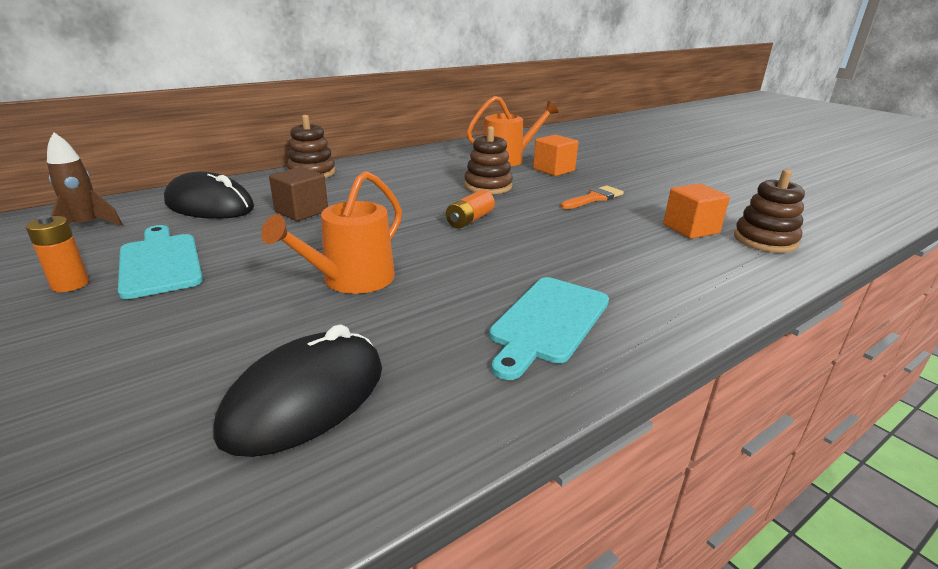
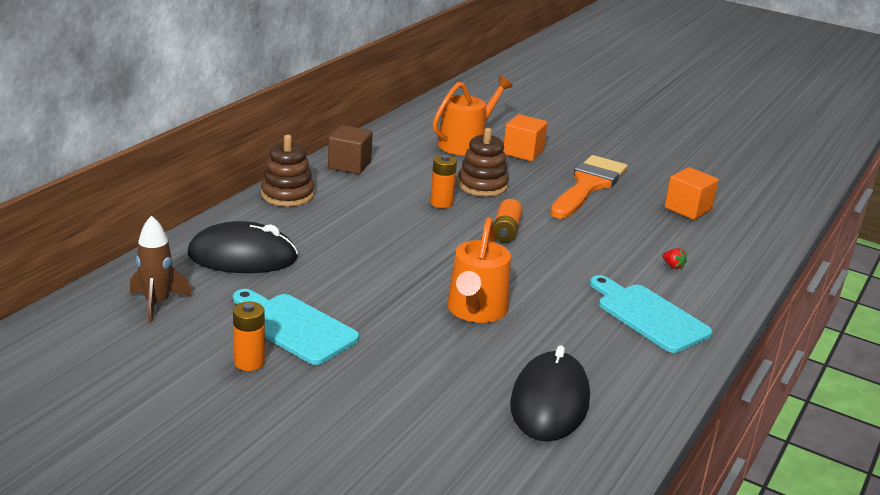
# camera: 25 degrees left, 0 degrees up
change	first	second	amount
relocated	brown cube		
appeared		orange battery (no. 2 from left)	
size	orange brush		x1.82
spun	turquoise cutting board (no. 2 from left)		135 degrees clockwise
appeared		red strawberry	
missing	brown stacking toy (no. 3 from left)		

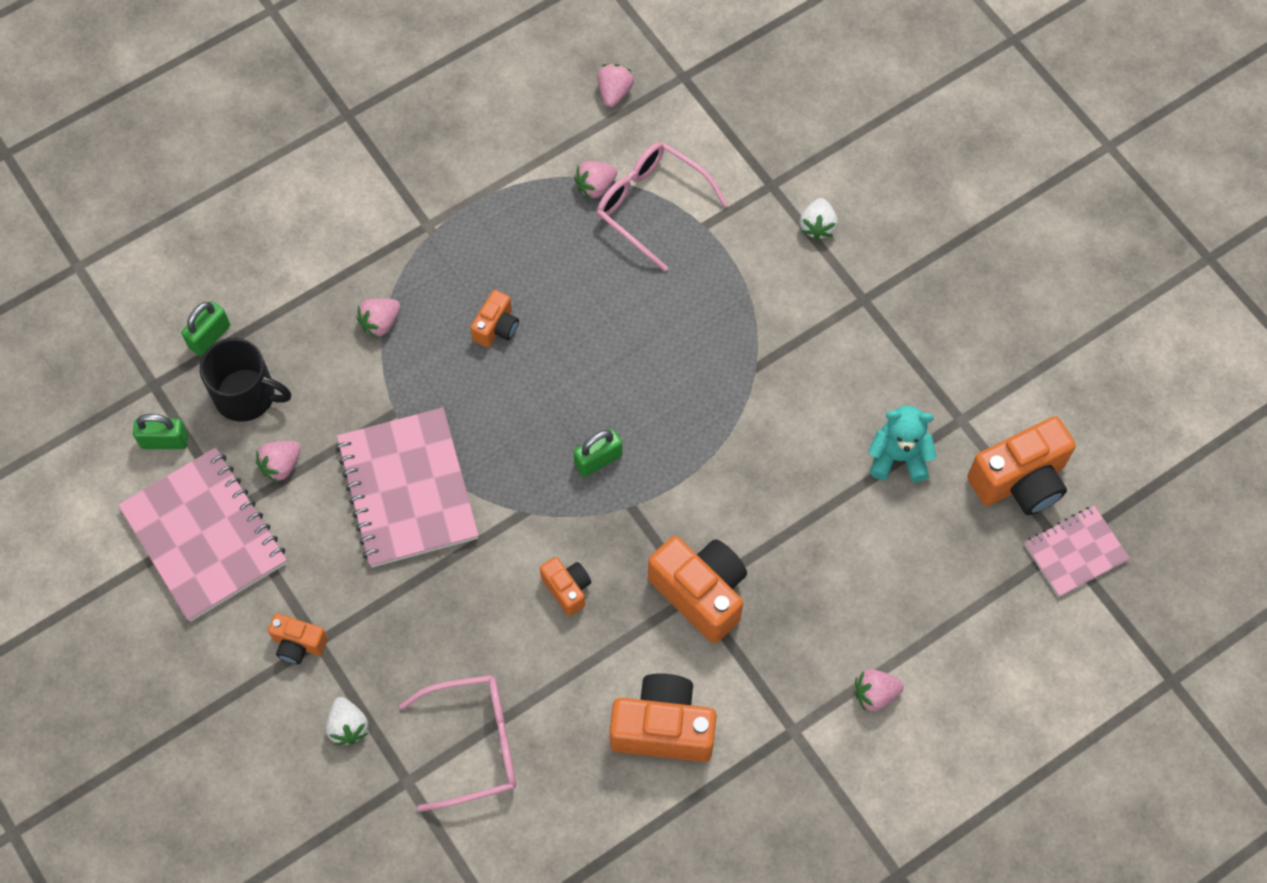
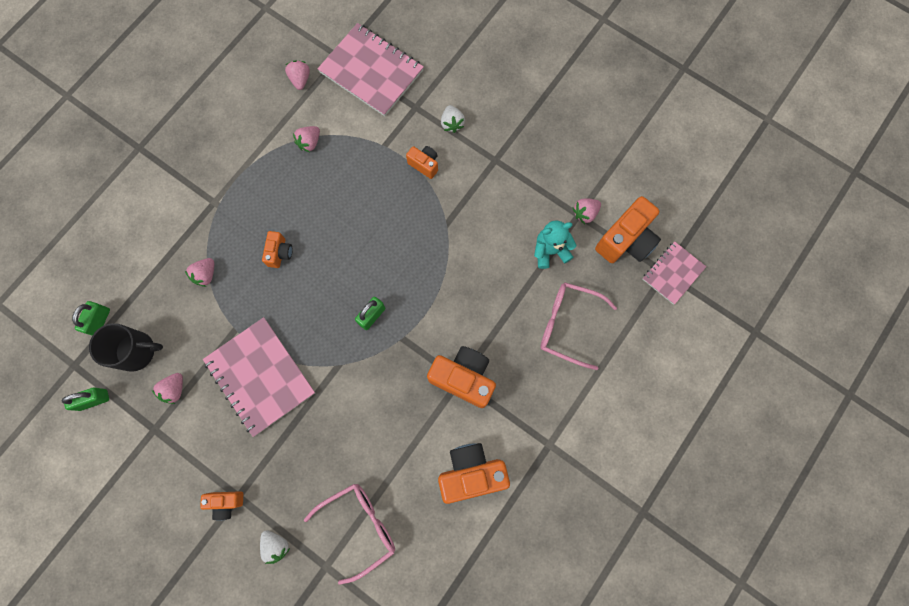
# camera: 20 degrees left, 10 degrees up
change	first	second	amount
relocated	pink notebook (no. 1 from left in the first image)	pink notebook (no. 2 from left)	
relocated	orange camera (no. 3 from left)		
relocated	pink glasses (no. 2 from left)		
relocated	pink strawberry (no. 5 from left)		

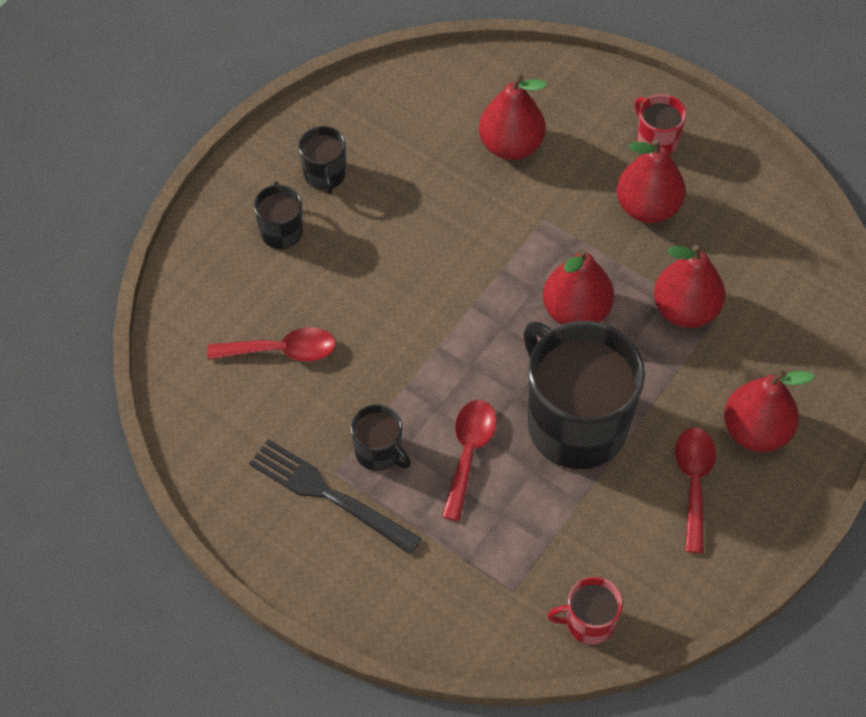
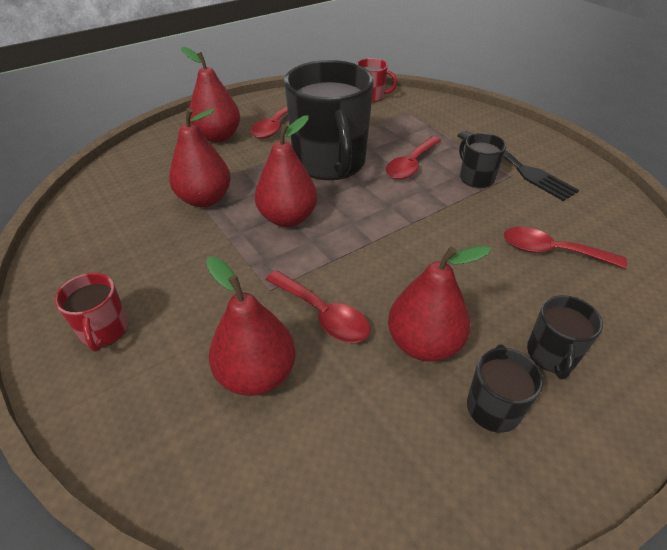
# camera: 160 degrees left, 15 degrees down
change	first	second	amount
appeared		red spoon (no. 2 from left)	
relocated	red pear (no. 3 from left in the first image)	red pear (no. 5 from left)	

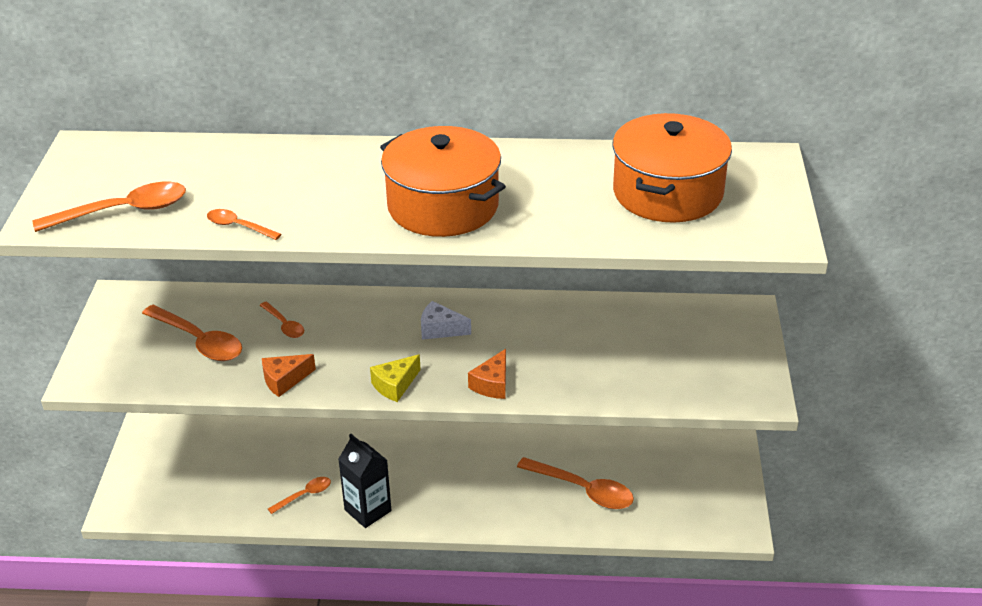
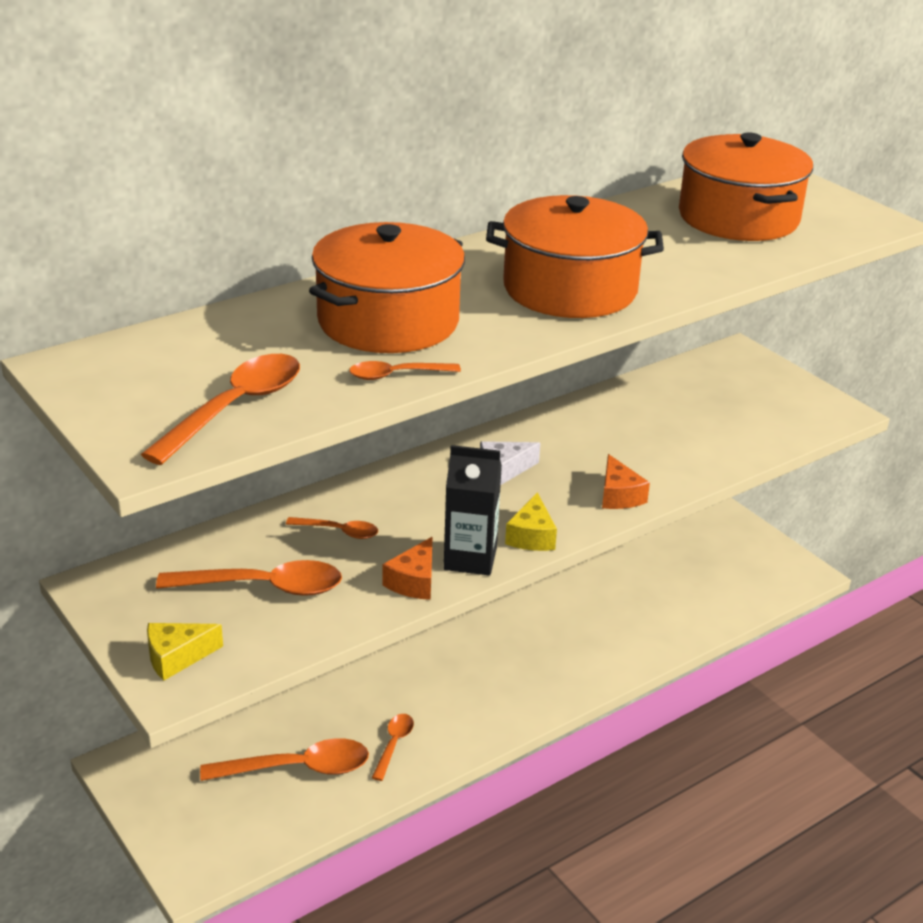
# camera: 40 degrees left, 5 degrees down
change	first	second	amount
appeared		yellow cheese (no. 1 from left)	
relocated	orange spoon (no. 6 from left in the first image)	orange spoon (no. 3 from left)	
appeared		orange pot (no. 1 from left)	
relocated	black carton		

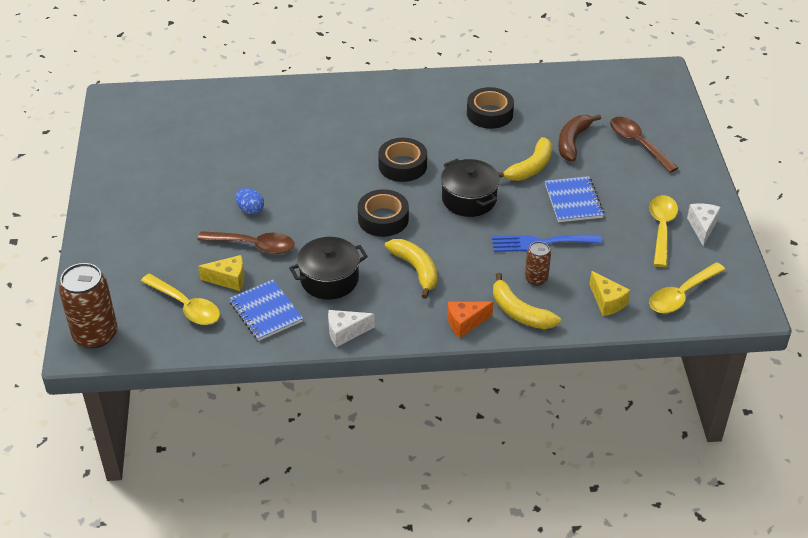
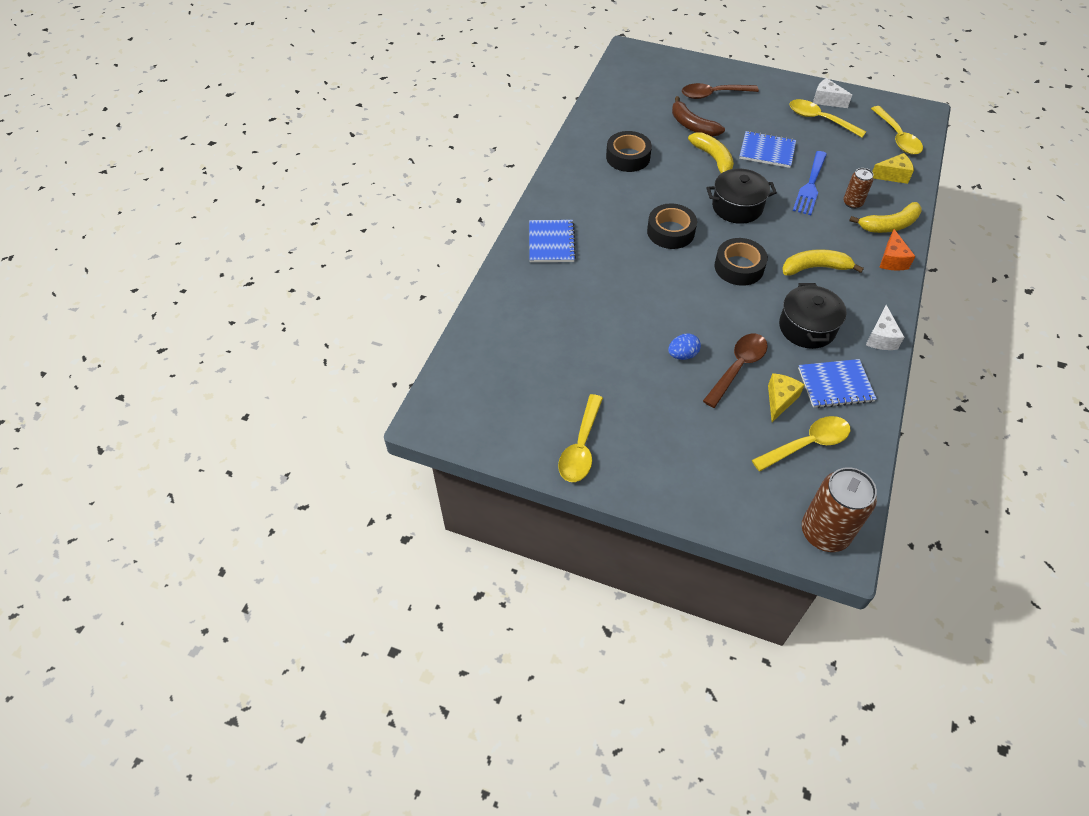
# camera: 65 degrees left, 10 degrees up
change	first	second	amount
appeared		blue notebook (no. 1 from left)	
appeared		yellow spoon (no. 1 from left)	

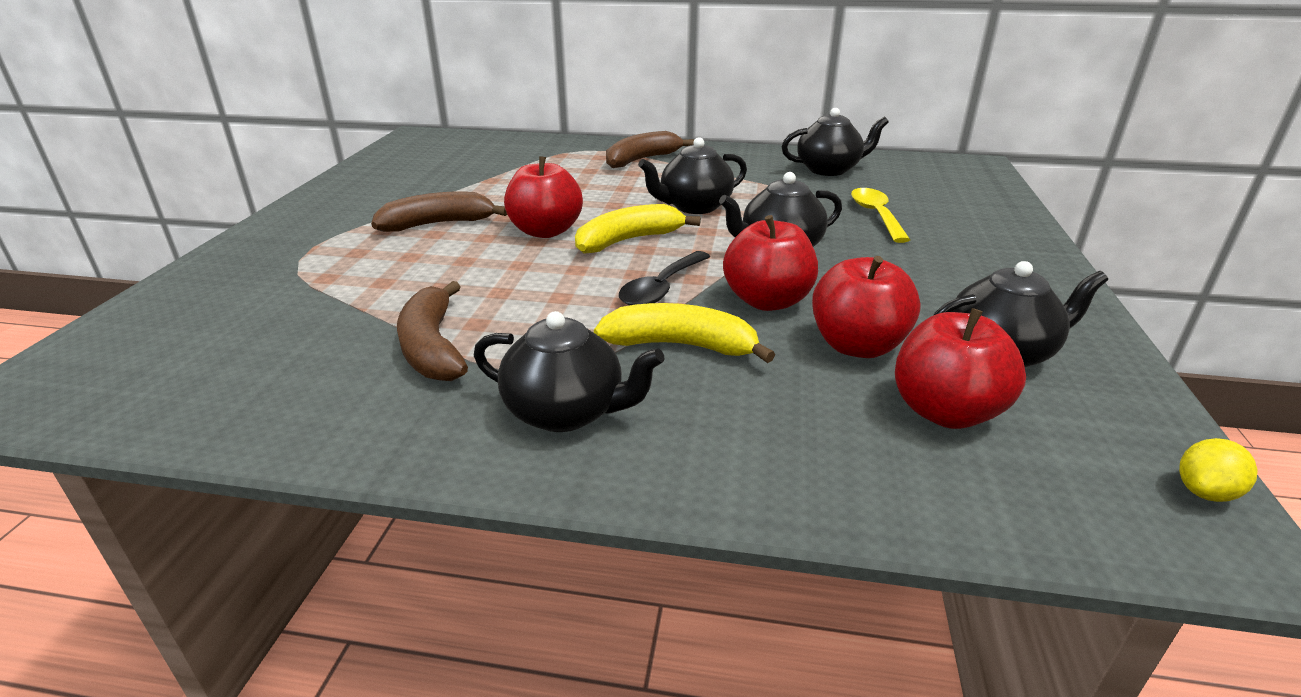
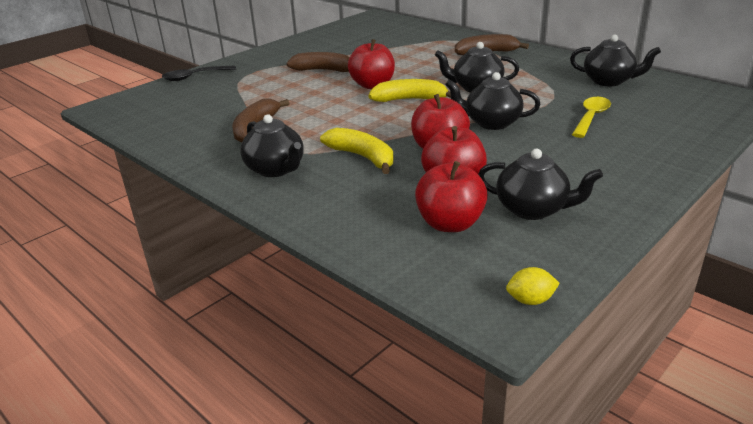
# camera: 35 degrees right, 0 degrees up
change	first	second	amount
relocated	black spoon		

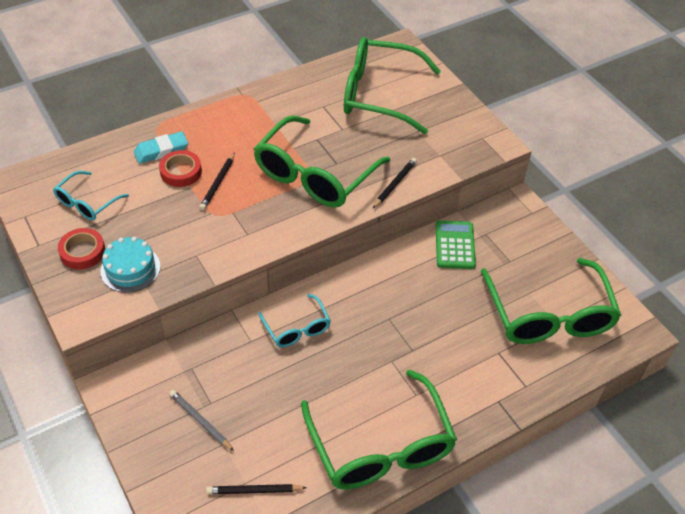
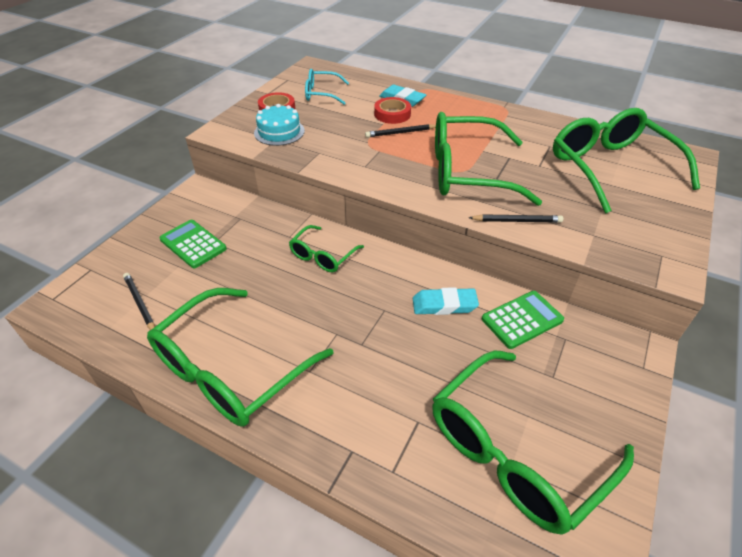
# camera: 60 degrees right, 5 degrees down
change	first	second	amount
exchanged	grey pencil	green calculator (no. 1 from left)	
colour	turquoise glasses (no. 2 from left)	green glasses (no. 2 from left)	
appeared		turquoise eraser (no. 2 from left)	

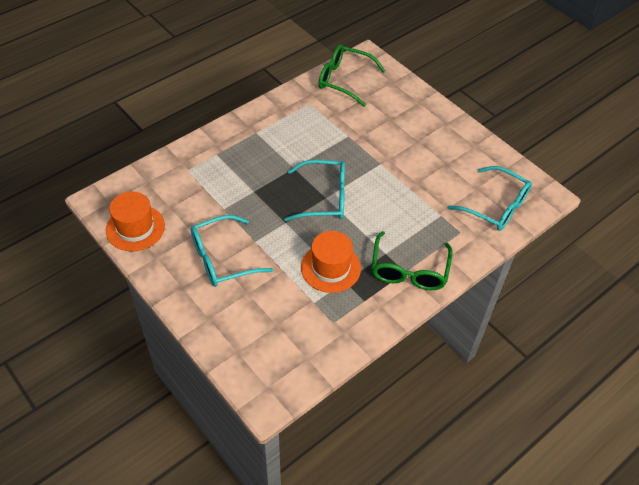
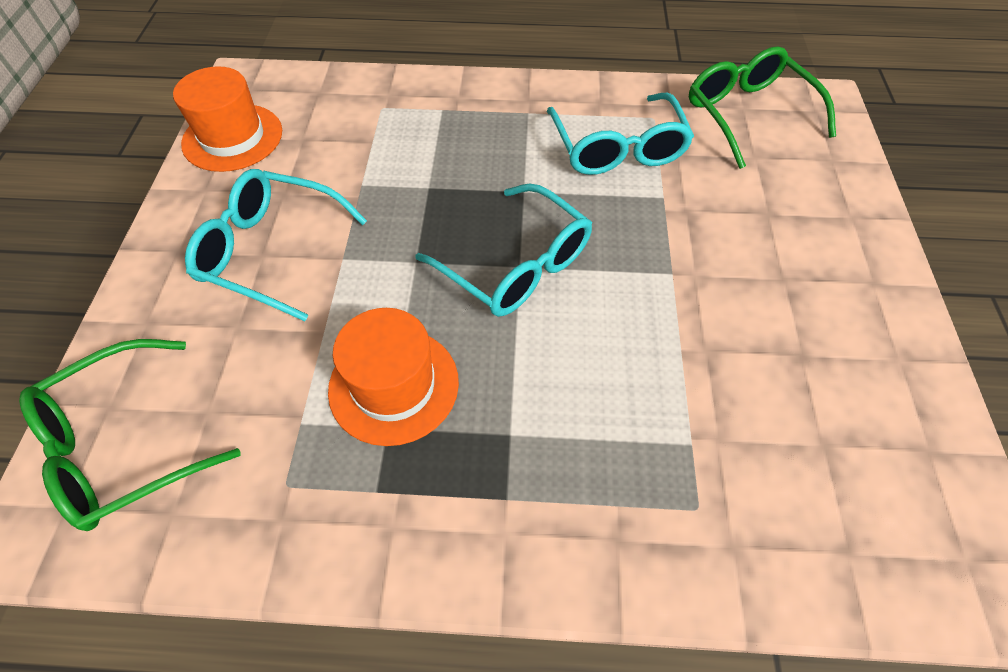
# camera: 45 degrees right, 5 degrees up
change	first	second	amount
relocated	green glasses (no. 2 from left in the first image)	green glasses (no. 1 from left)	
relocated	turquoise glasses (no. 3 from left)		

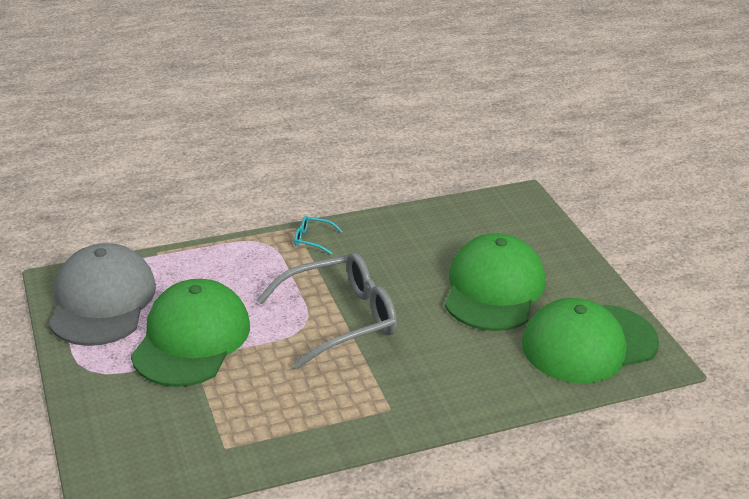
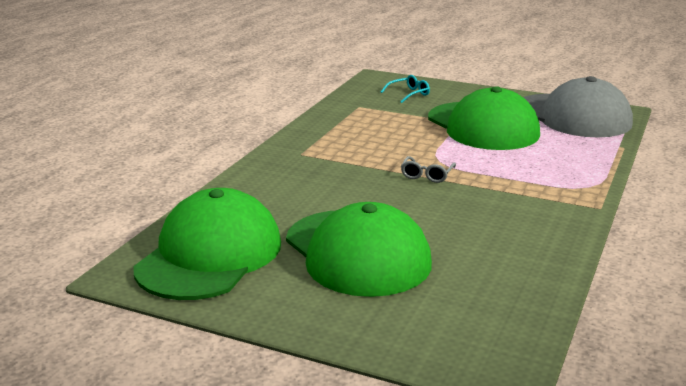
# camera: 135 degrees right, 10 degrees down
change	first	second	amount
relocated	turquoise glasses		
size	grey glasses		x0.40

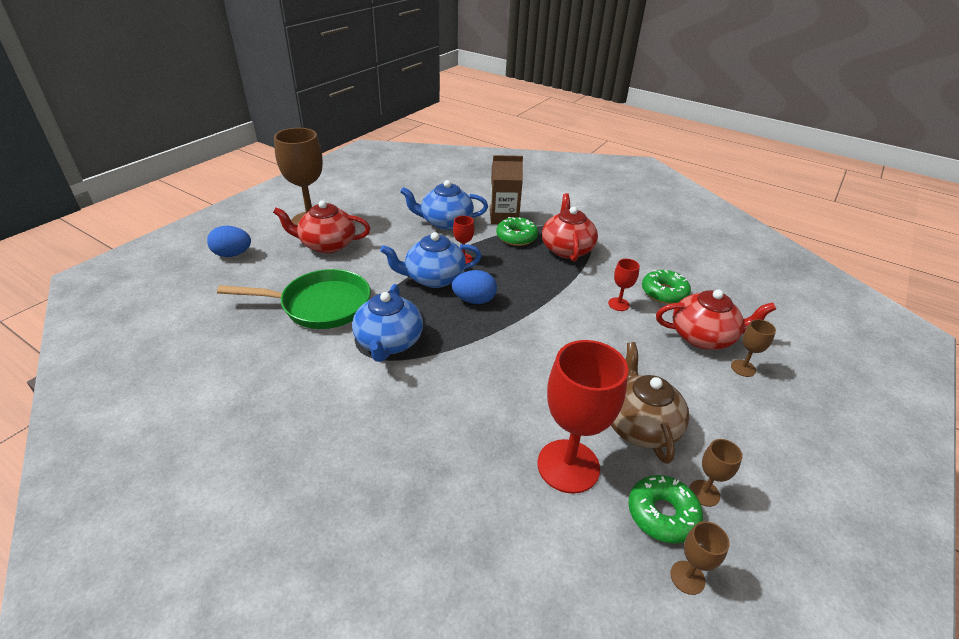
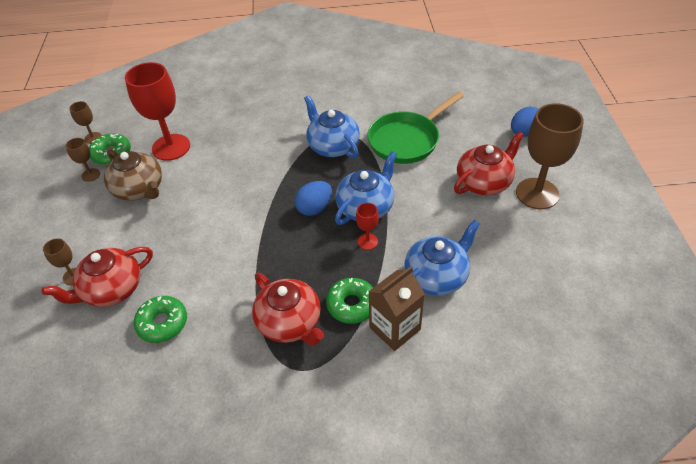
# camera: 145 degrees right, 10 degrees up
change	first	second	amount
missing	red goblet (no. 3 from left)		

